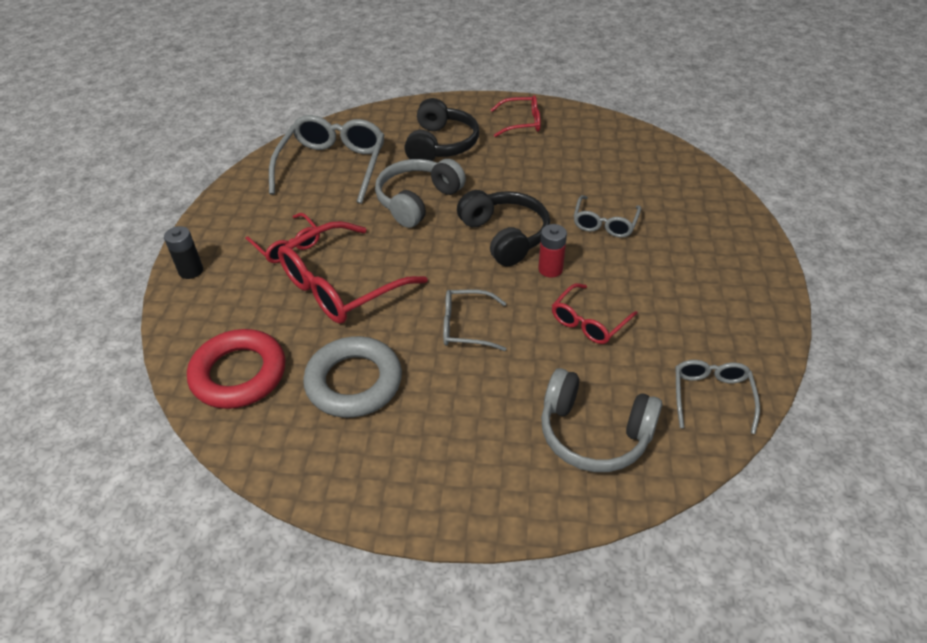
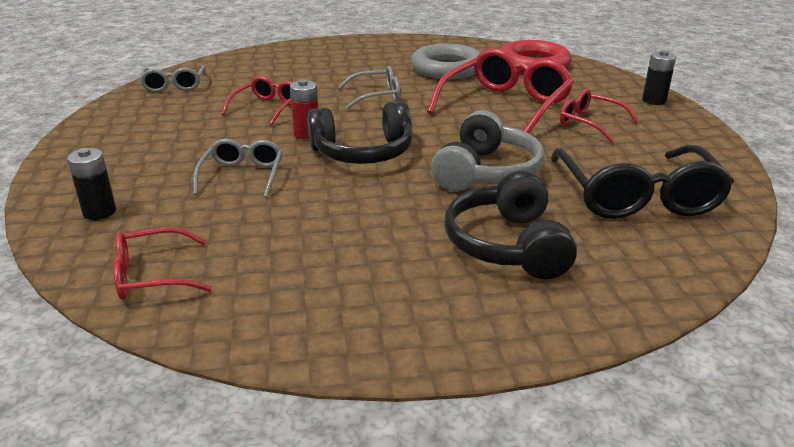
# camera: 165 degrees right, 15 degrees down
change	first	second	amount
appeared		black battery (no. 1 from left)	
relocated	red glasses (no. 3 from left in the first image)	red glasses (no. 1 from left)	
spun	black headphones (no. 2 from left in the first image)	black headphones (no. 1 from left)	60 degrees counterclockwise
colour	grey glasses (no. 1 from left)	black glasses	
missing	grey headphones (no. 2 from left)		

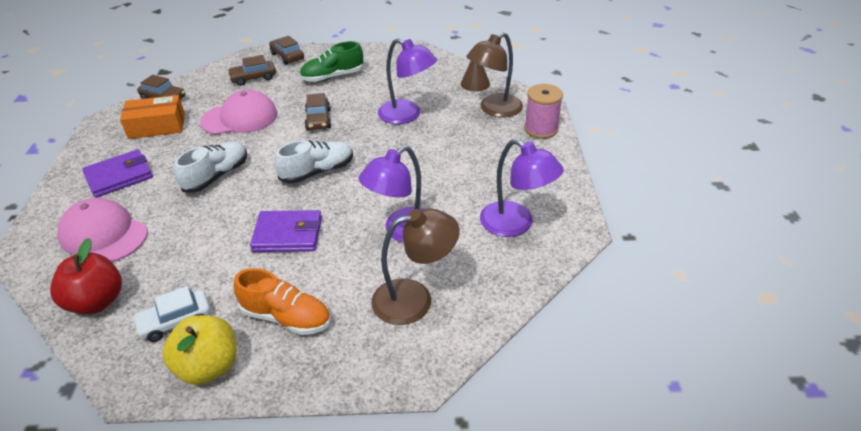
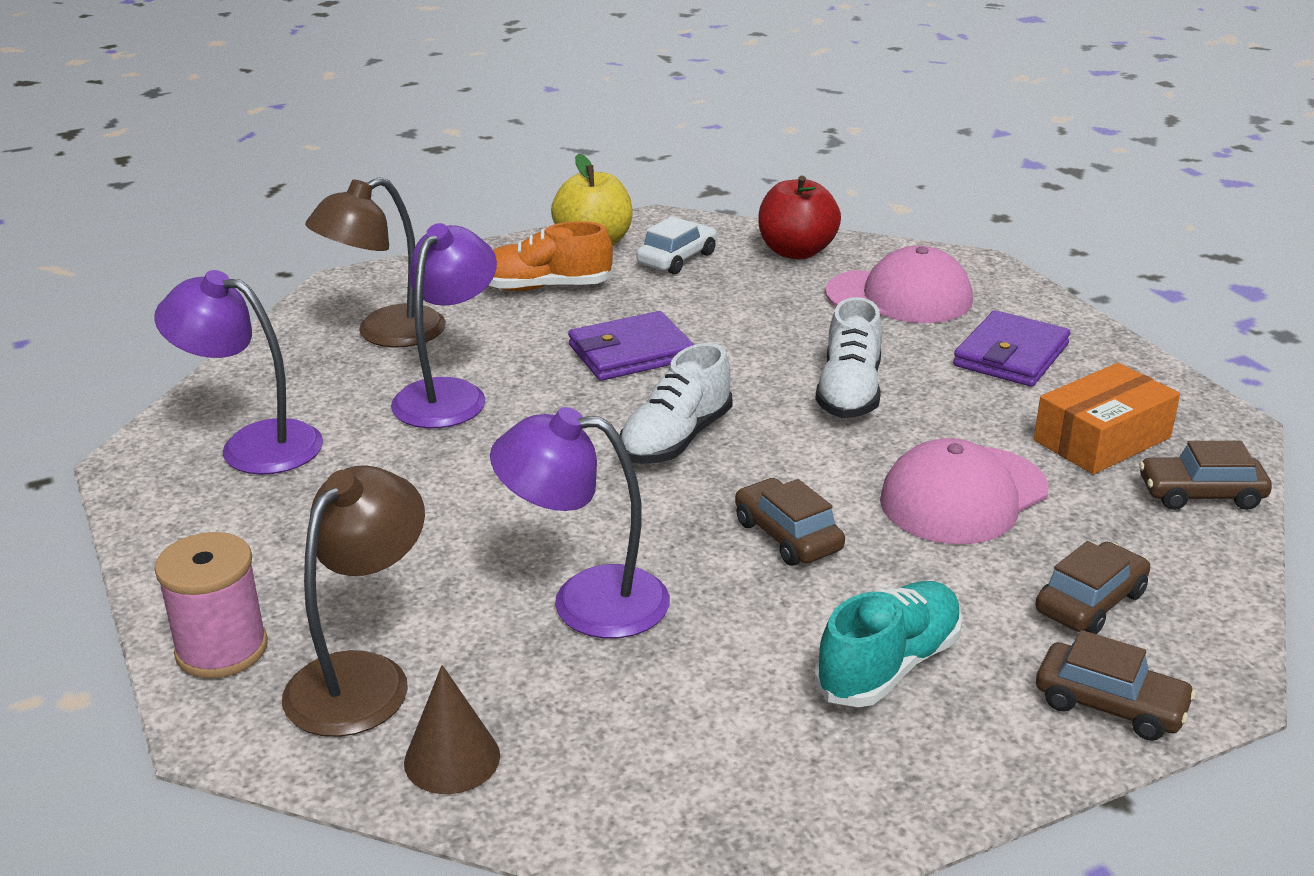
# camera: 155 degrees right, 10 degrees down
change	first	second	amount
colour	green shoe	turquoise shoe	

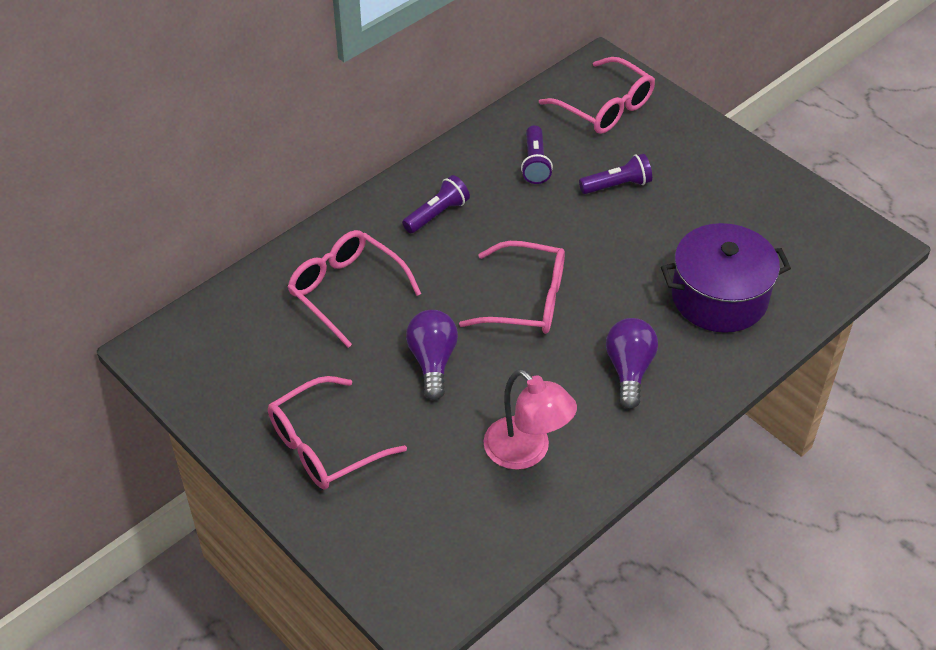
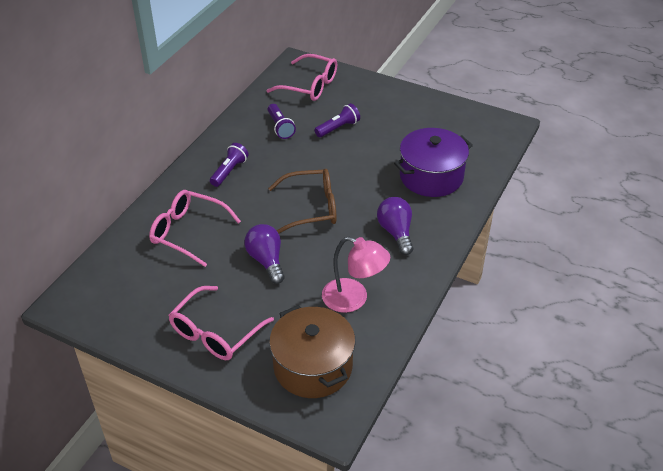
# camera: 20 degrees left, 5 degrees down
change	first	second	amount
colour	pink glasses (no. 3 from left)	brown glasses	
appeared		brown pot	

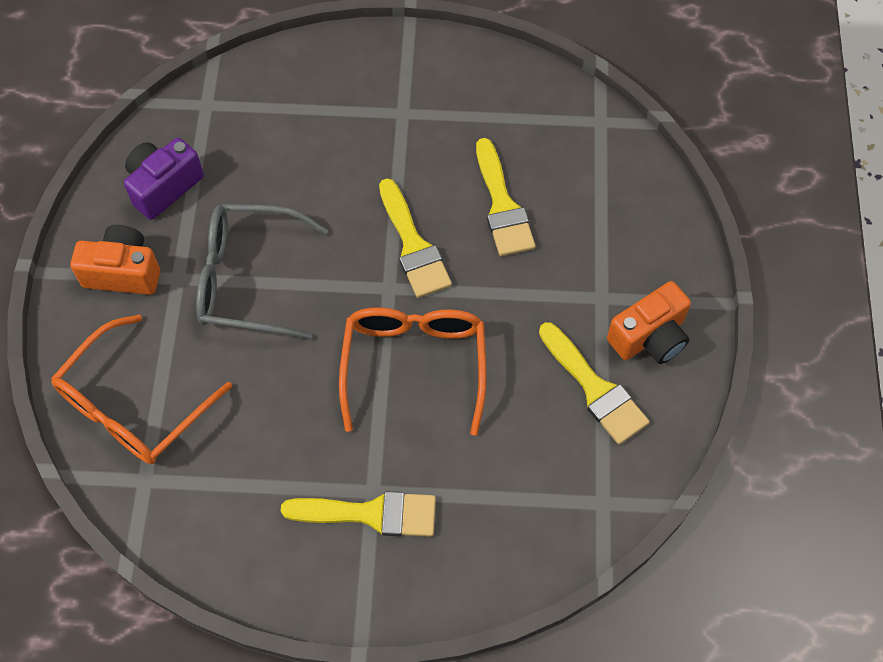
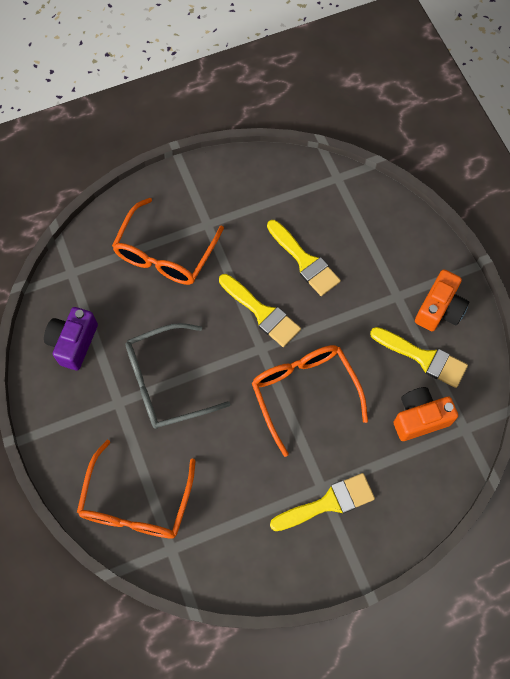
# camera: 25 degrees left, 5 degrees up
change	first	second	amount
appeared		orange glasses (no. 2 from left)	
relocated	orange camera (no. 1 from left)		

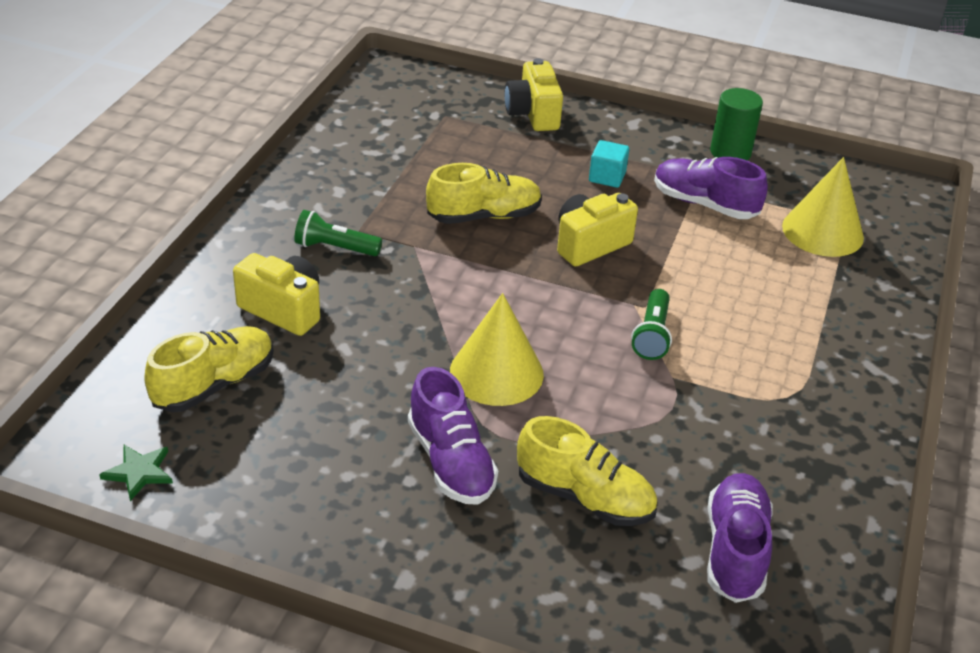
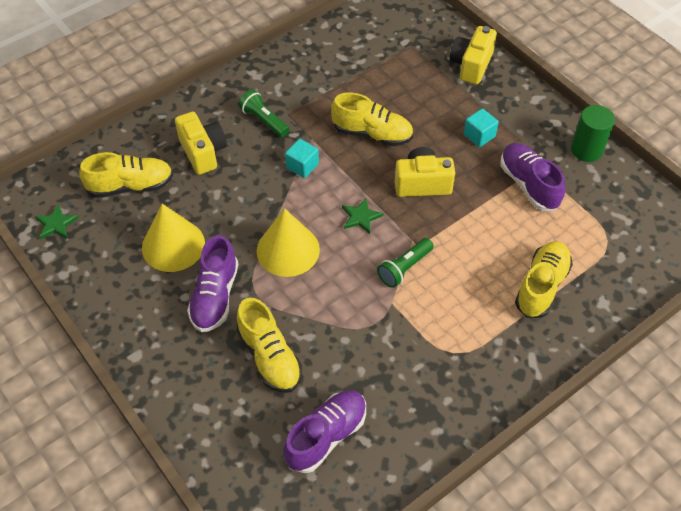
# camera: 35 degrees right, 15 degrees up
change	first	second	amount
relocated	yellow cone (no. 2 from left in the first image)	yellow cone (no. 1 from left)	
appeared		turquoise cube (no. 1 from left)	
appeared		green star (no. 2 from left)	
appeared		yellow shoe (no. 4 from left)	

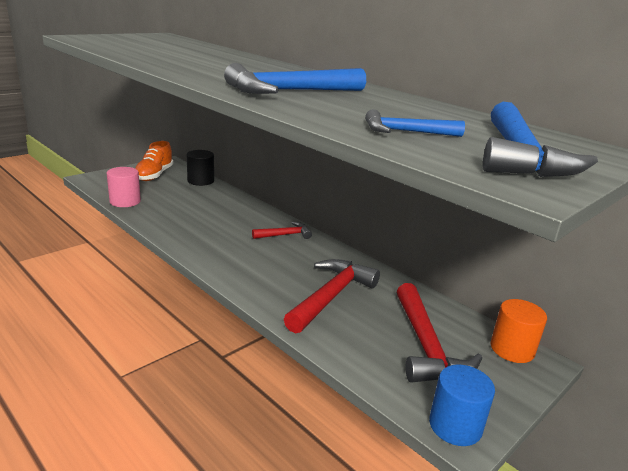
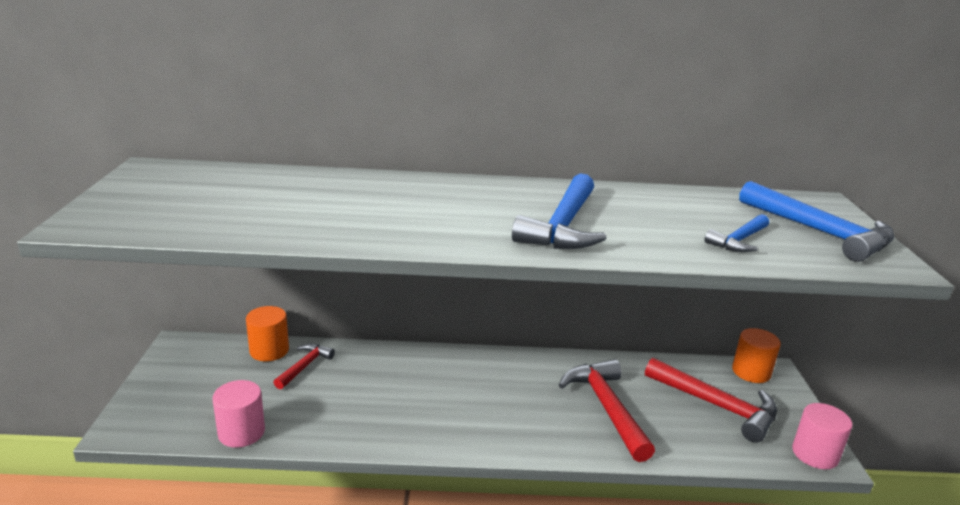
# camera: 45 degrees left, 0 degrees up
change	first	second	amount
colour	black cylinder	orange cylinder (no. 1 from left)	
relocated	red hammer (no. 1 from left)		
colour	blue cylinder	pink cylinder (no. 2 from left)	
missing	orange shoe		

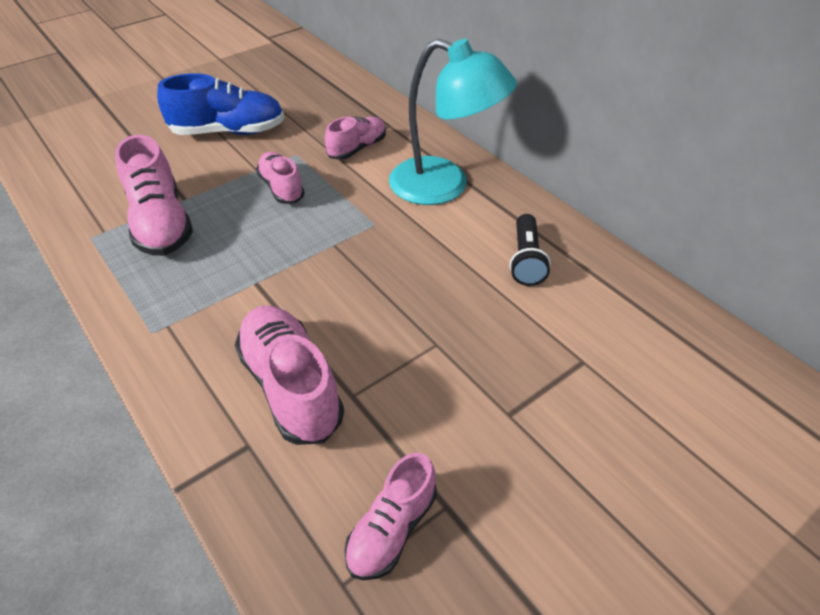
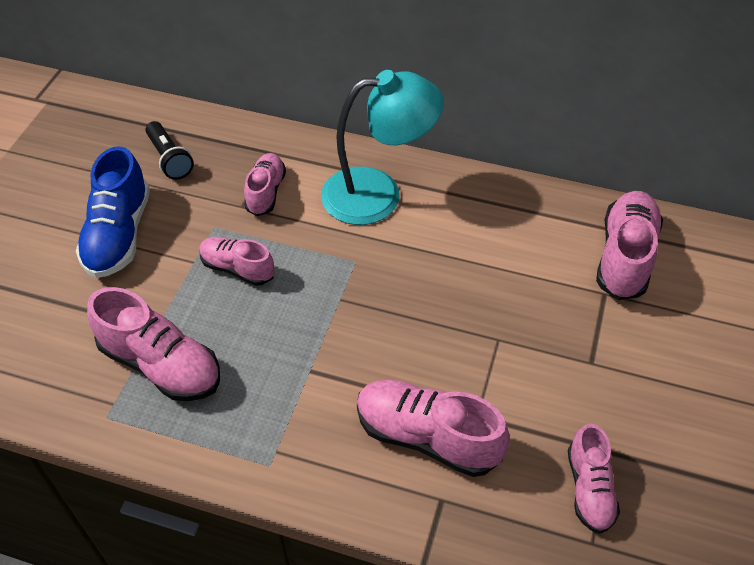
# camera: 35 degrees left, 5 degrees up
change	first	second	amount
spun	blue shoe		135 degrees clockwise
relocated	black flashlight		
appeared		pink shoe (no. 6 from left)	

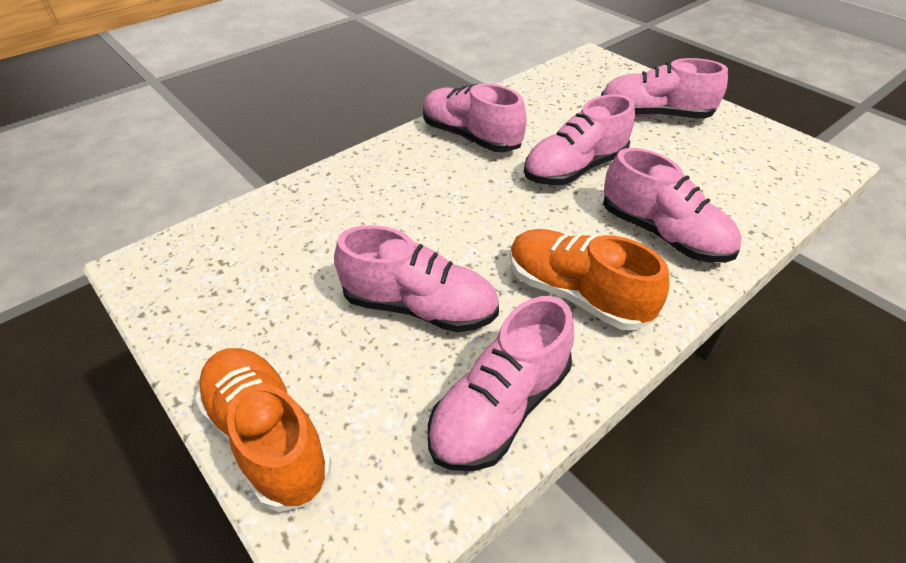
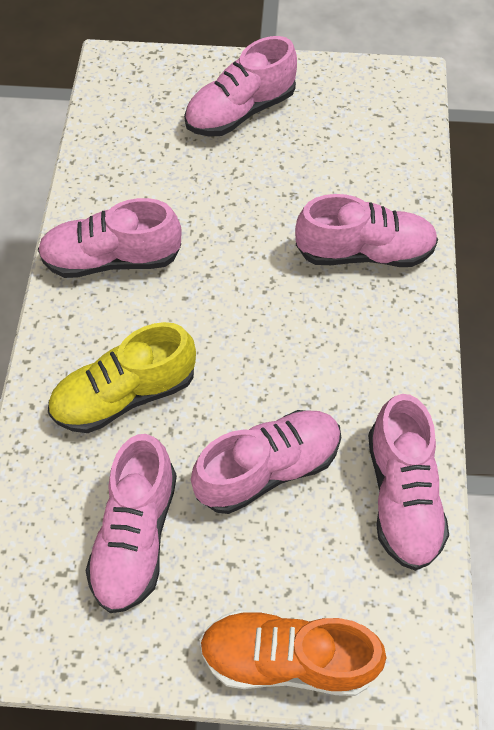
# camera: 45 degrees left, 15 degrees up
change	first	second	amount
appeared		yellow shoe	
relocated	pink shoe (no. 4 from left in the first image)	pink shoe (no. 2 from left)	
missing	orange shoe (no. 2 from left)		

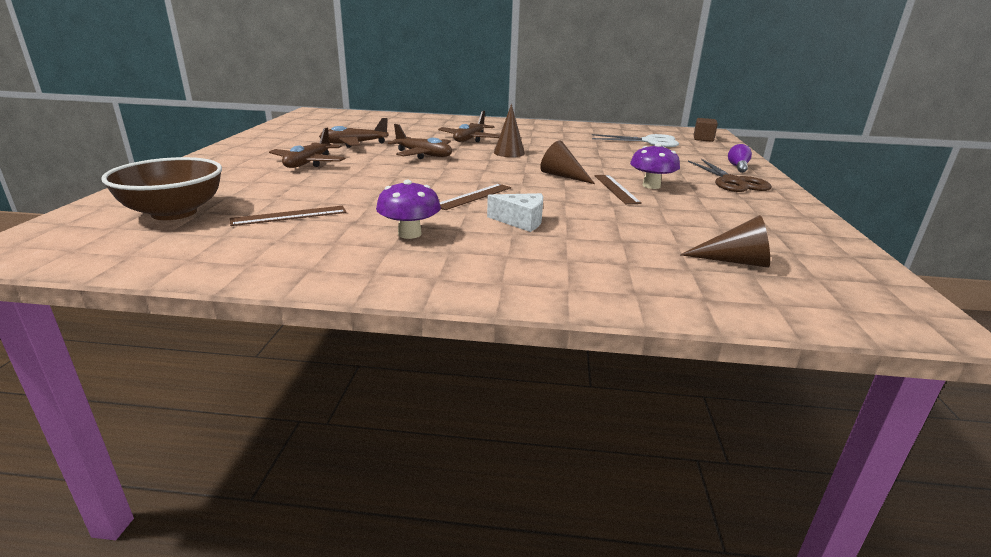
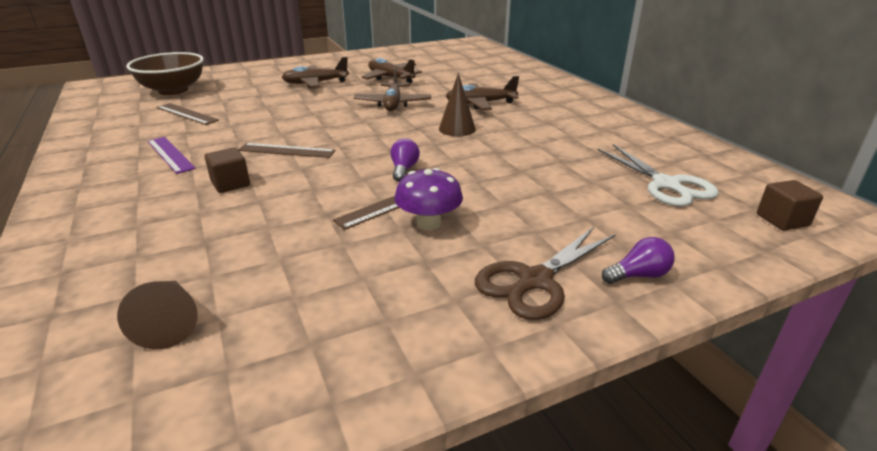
# camera: 60 degrees right, 5 degrees up
change	first	second	amount
exchanged	purple mushroom (no. 1 from left)	purple ruler	
exchanged	white cheese	brown cube (no. 1 from left)	
exchanged	brown cone (no. 2 from left)	purple light bulb (no. 1 from left)	

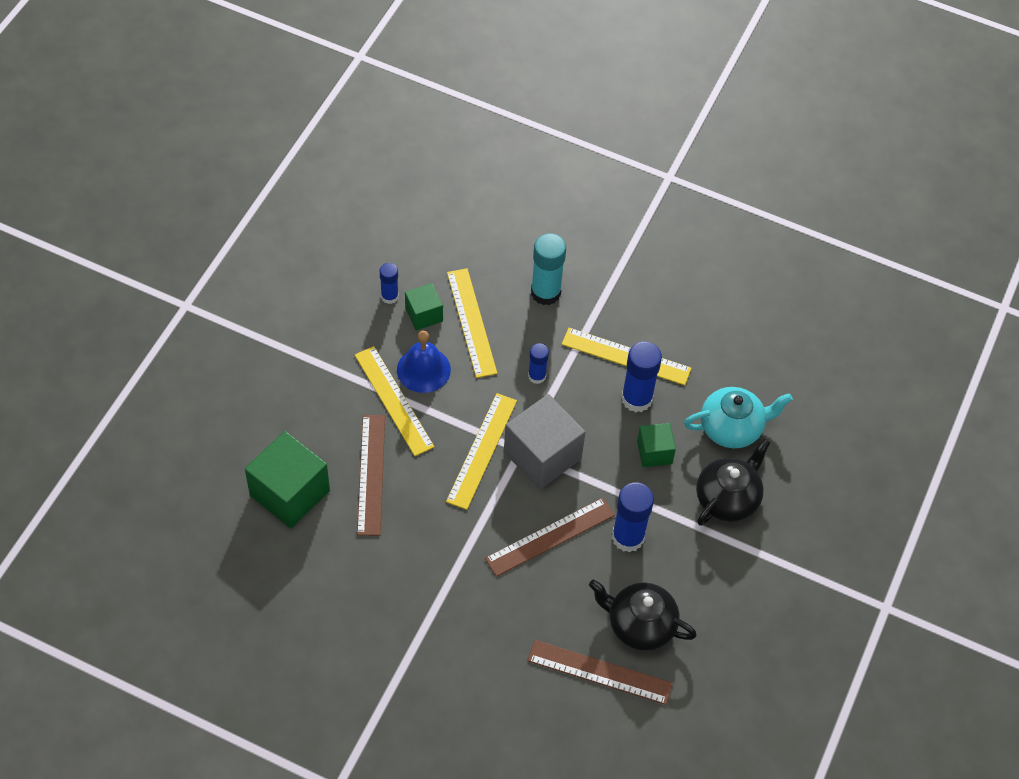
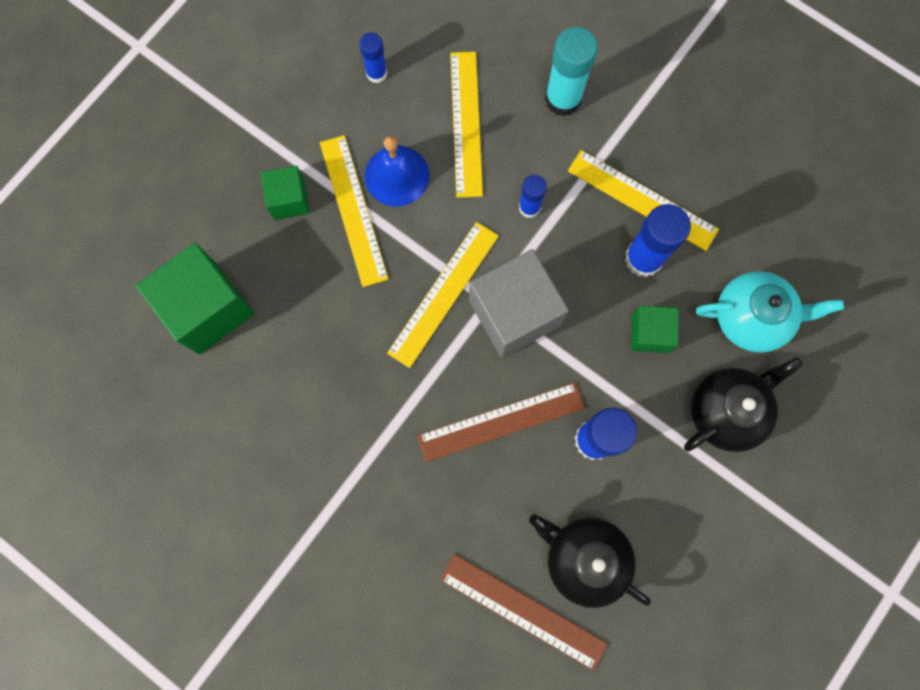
# camera: 15 degrees right, 20 degrees up
change	first	second	amount
relocated	green cube (no. 2 from left)		
missing	brown ruler (no. 1 from left)		

